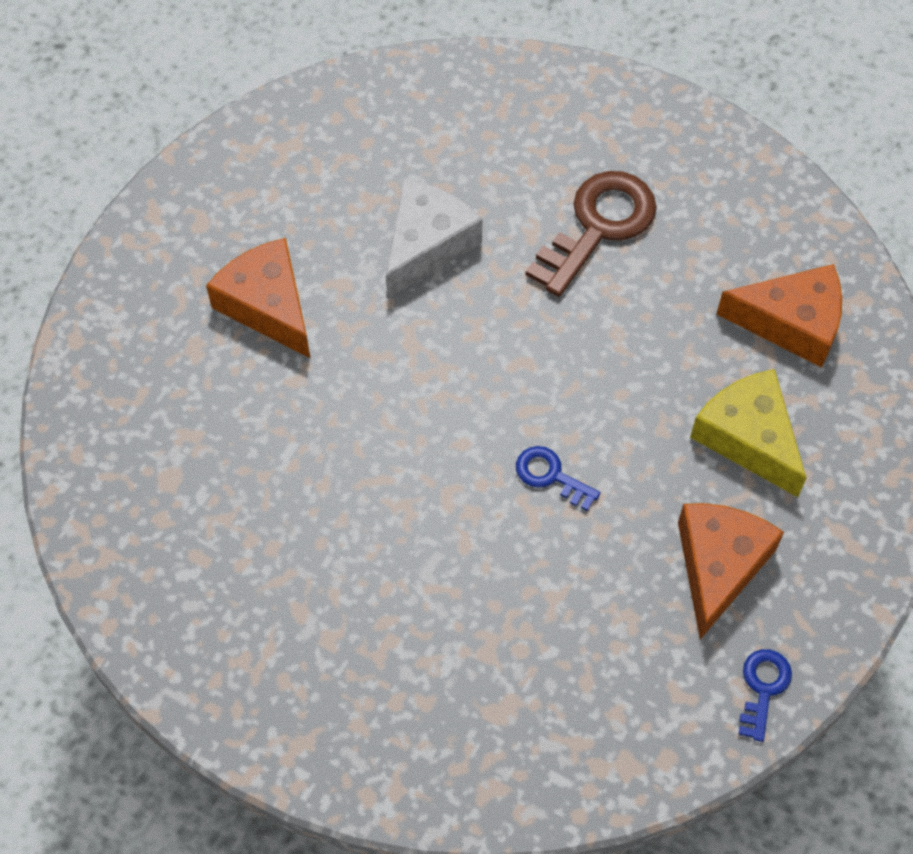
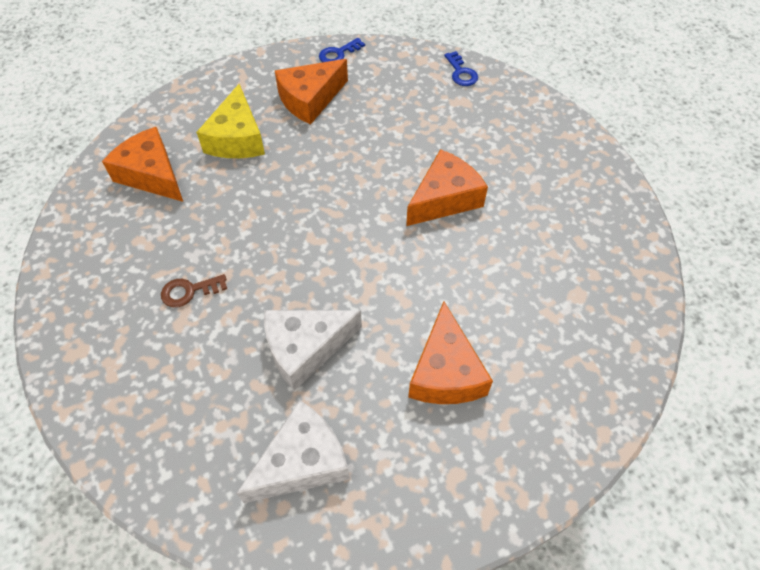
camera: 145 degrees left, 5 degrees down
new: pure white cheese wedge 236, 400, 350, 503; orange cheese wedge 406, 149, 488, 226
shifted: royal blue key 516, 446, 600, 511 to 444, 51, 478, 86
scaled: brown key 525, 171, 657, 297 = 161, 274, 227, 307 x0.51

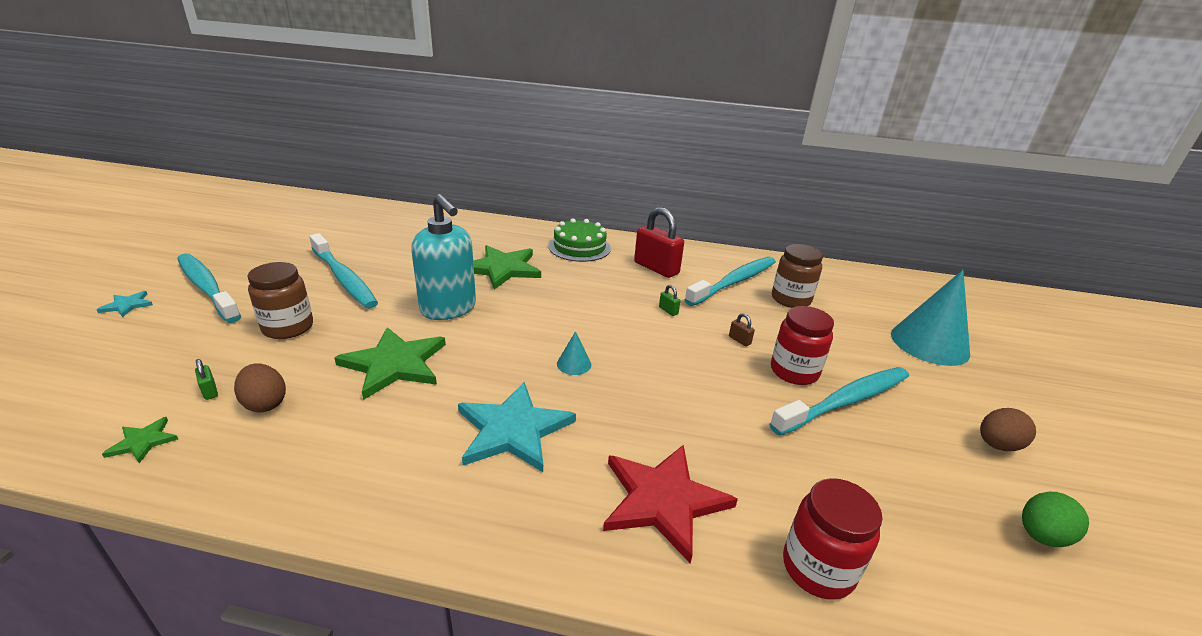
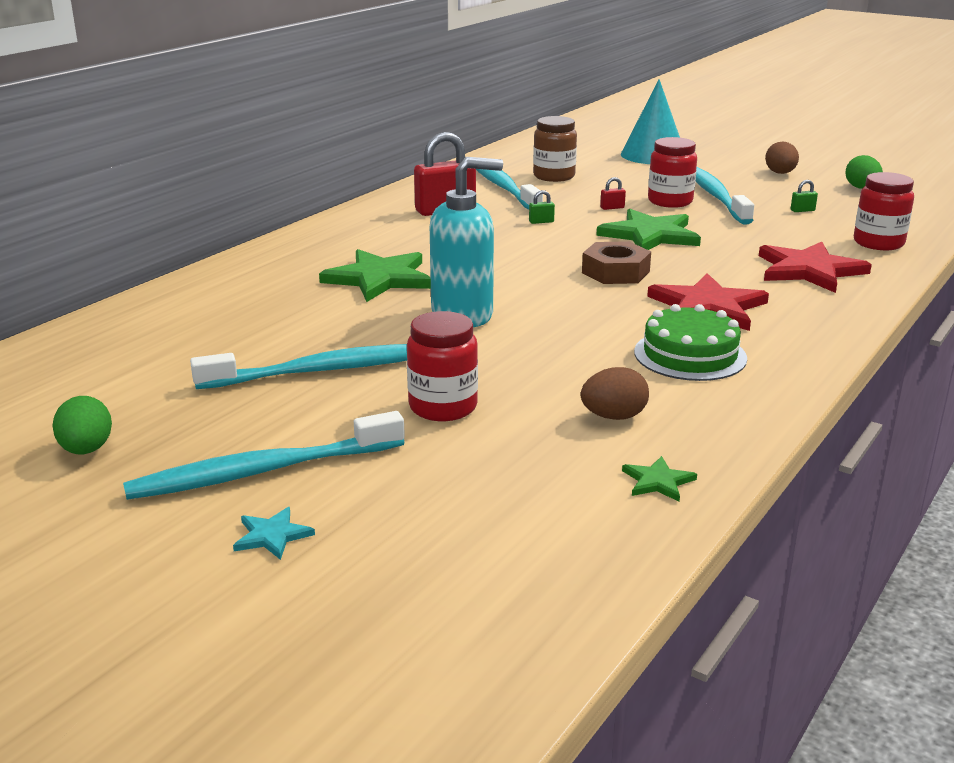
camera: 65 degrees left, 5 degrees down
new: emerald egg shape 52, 396, 112, 454
shifted: emerald lock 195, 359, 218, 400 to 791, 180, 818, 212; emerald star shape 334, 327, 446, 400 to 596, 209, 701, 250; emerald cake 549, 219, 611, 262 to 634, 304, 747, 381
swapped: aqua cone shape 557, 331, 591, 375 to brown nut 582, 241, 651, 284
repainted: brown jam jar 247, 262, 313, 339 to scarlet jam jar 407, 311, 478, 421; aqua star shape 458, 382, 576, 472 to scarlet star shape 647, 273, 769, 331; brown lock 729, 313, 755, 346 to scarlet lock 600, 177, 626, 210

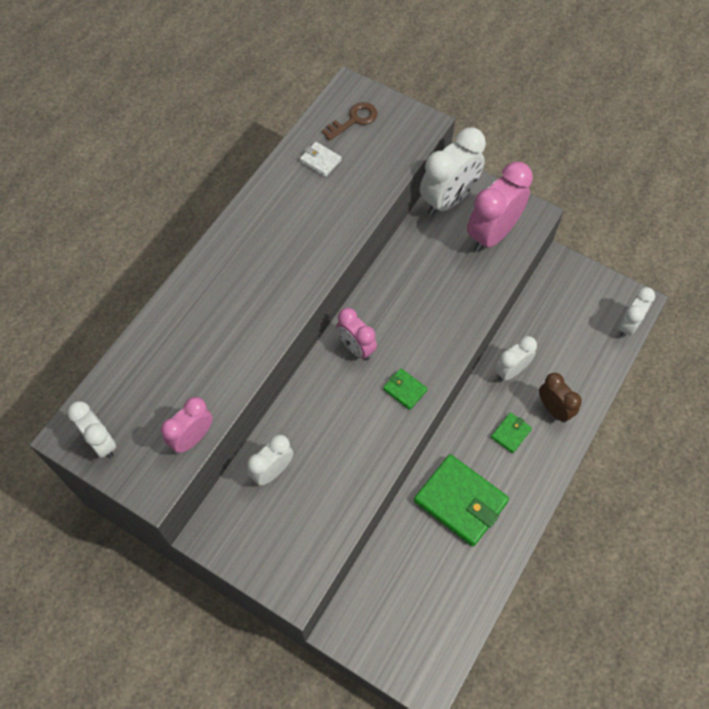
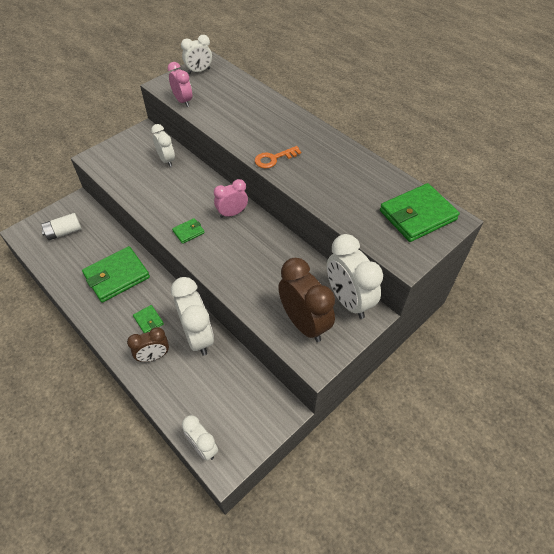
camera: 105 degrees right, 10 degrees down
gone: pure white billfold 300, 142, 342, 177
new: pure white battery 41, 213, 82, 240; orange key 255, 146, 301, 168
swapped: brown key 322, 102, 377, 141 to emerald billfold 380, 183, 460, 242
repainted: rosy clock 467, 162, 533, 252 to brown clock 278, 258, 335, 342
scaled: pure white clock 495, 336, 537, 381 = 171, 277, 214, 356 x1.68

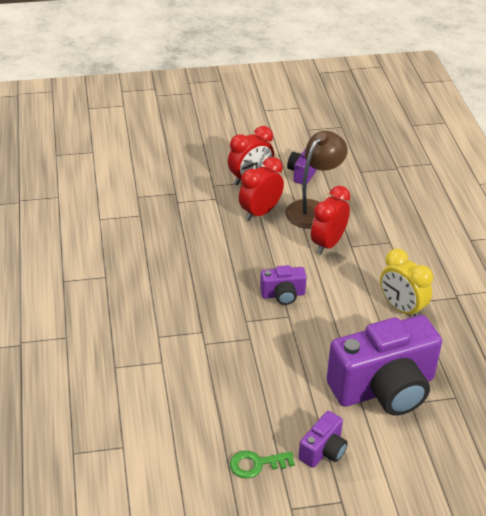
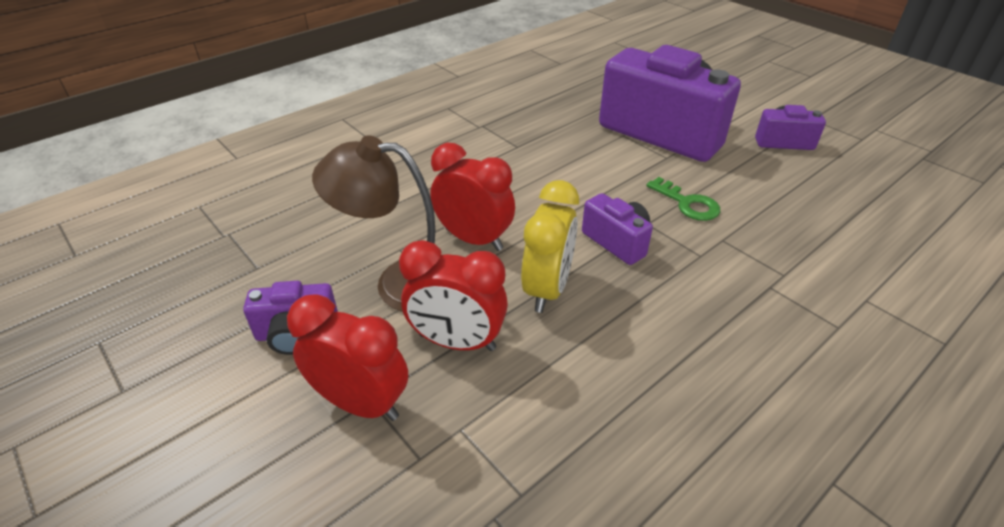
camera: 120 degrees left, 0 degrees up
shifted: emerald key 230, 451, 295, 479 to 646, 177, 720, 221; bright yellow clock 380, 249, 433, 316 to 521, 180, 579, 313
rotated: scarlet clock 311, 186, 350, 255 = 430, 143, 515, 251 150 degrees counterclockwise

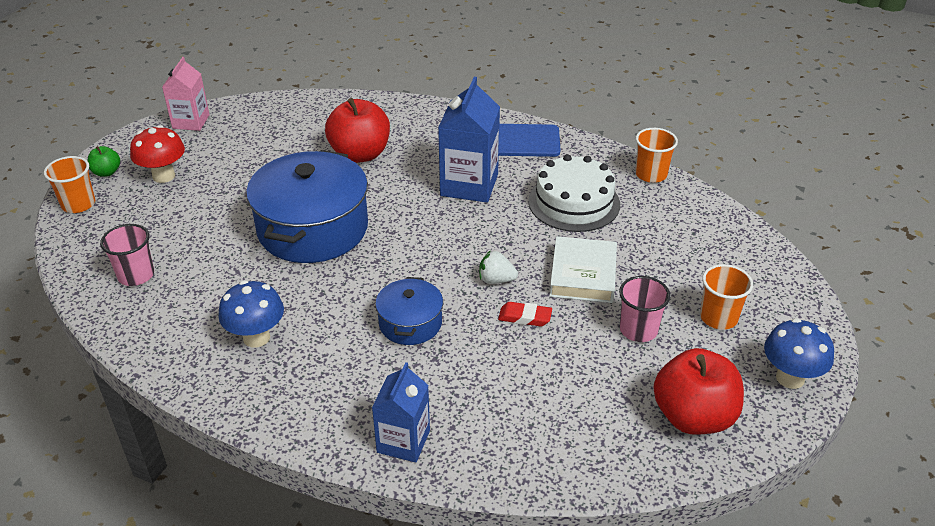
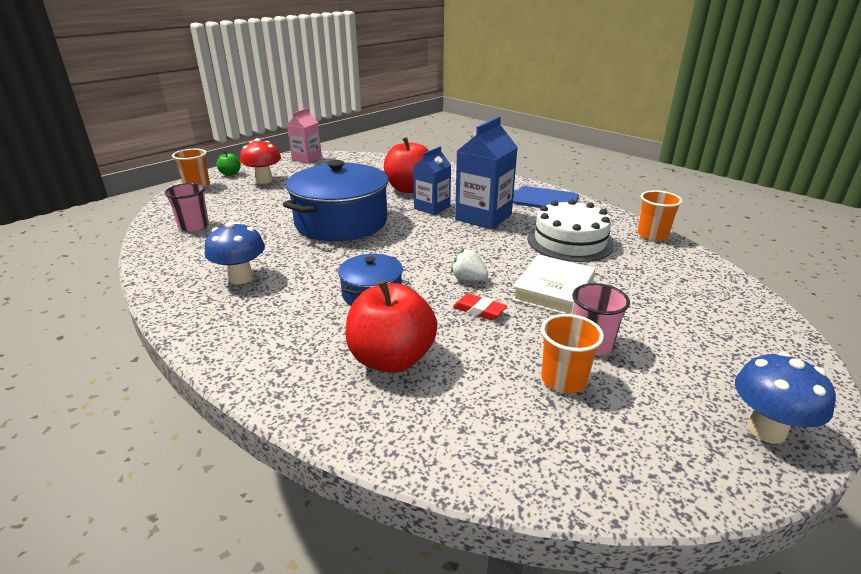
camera: 20 degrees right, 10 degrees down
shifted: royal blue carton 372, 362, 430, 463 to 413, 146, 451, 215; scarlet toy apple 653, 348, 744, 435 to 345, 280, 437, 373; orange tumbler 700, 264, 753, 330 to 541, 314, 604, 393

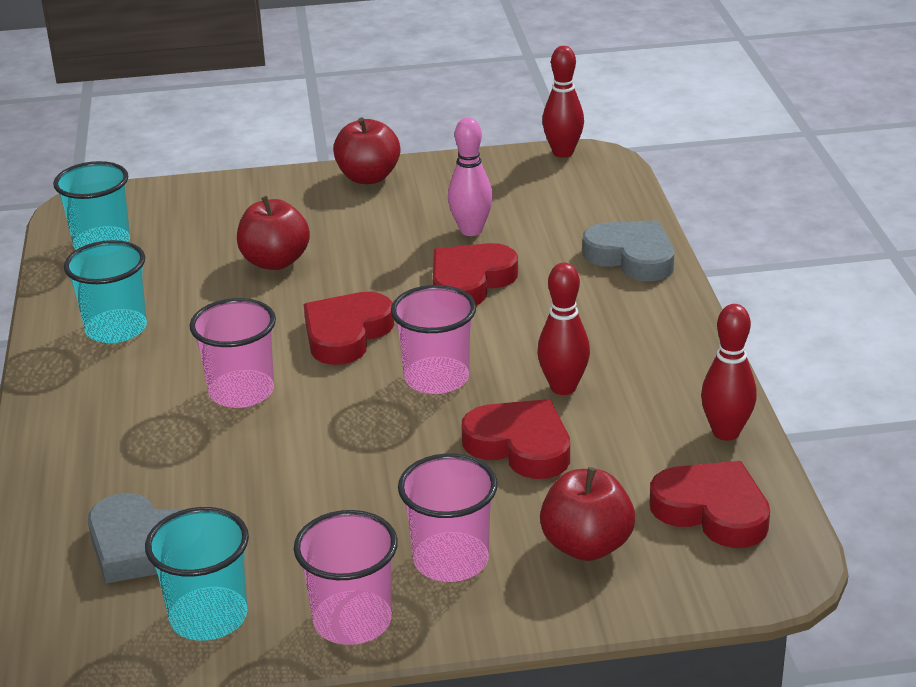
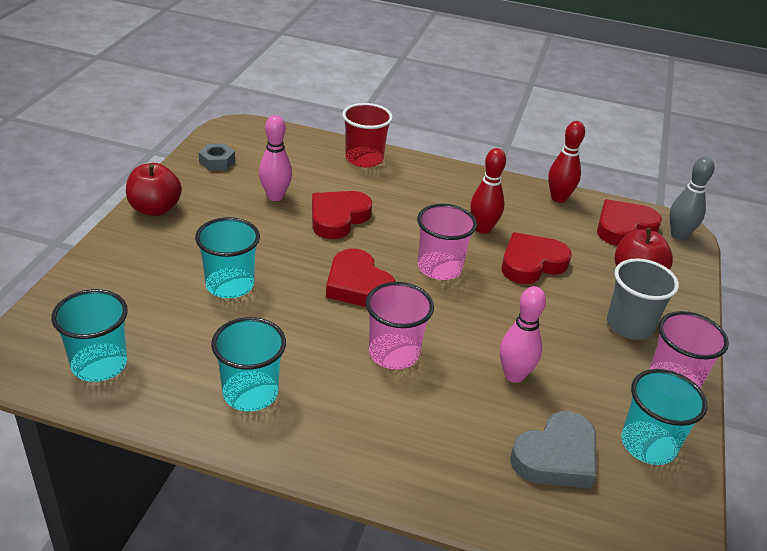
camera: 70 degrees left, 5 degrees up
gone: scarlet tenpin 542, 46, 584, 158
new: gray nut 199, 143, 235, 171; rosy tenpin 500, 286, 546, 383; gray tenpin 670, 157, 715, 240
swapped: scarlet toy apple 237, 196, 310, 270 to aqua tumbler 195, 217, 260, 298; gray love heart 582, 220, 674, 281 to scarlet tumbler 342, 103, 393, 168
repainted: rosy tumbler 398, 453, 498, 582 to gray tumbler 607, 259, 679, 340
rotated: scarlet love heart 433, 243, 518, 305 = 312, 191, 372, 239 60 degrees clockwise

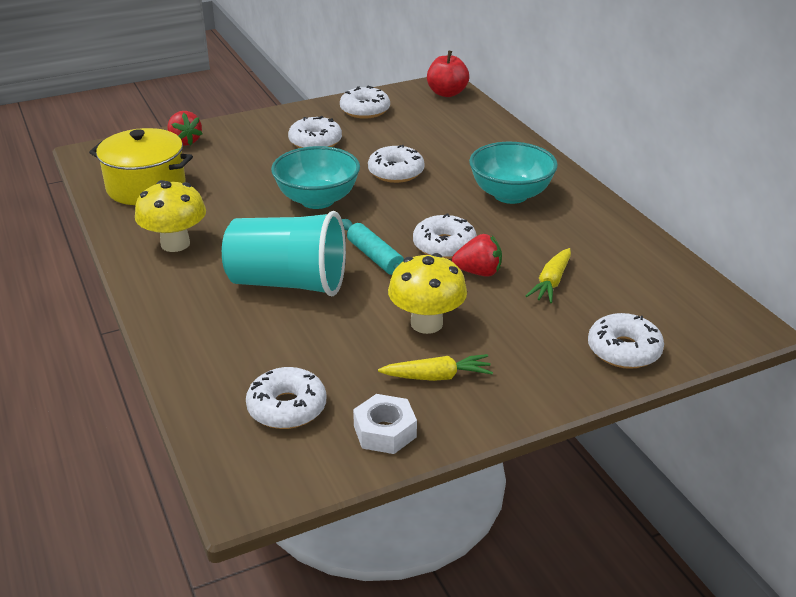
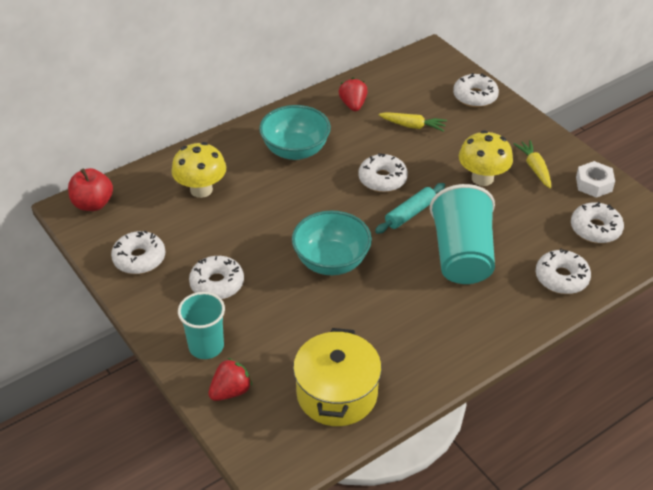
camera: 100 degrees left, 10 degrees up
new: aqua tumbler 178, 292, 225, 359
shifted: bright yellow fungus 135, 180, 206, 252 to 171, 142, 226, 198; pure white glazed donut 368, 145, 424, 183 to 536, 248, 591, 294; scarlet strawberry 452, 234, 502, 277 to 338, 78, 368, 111

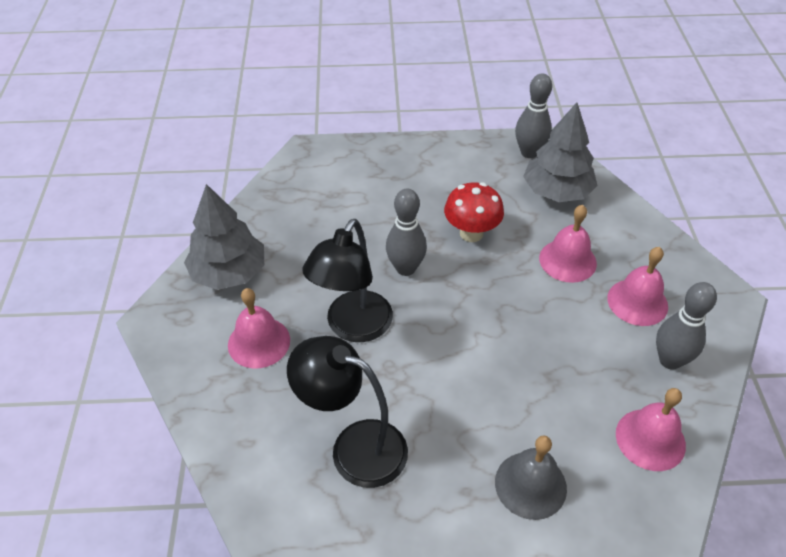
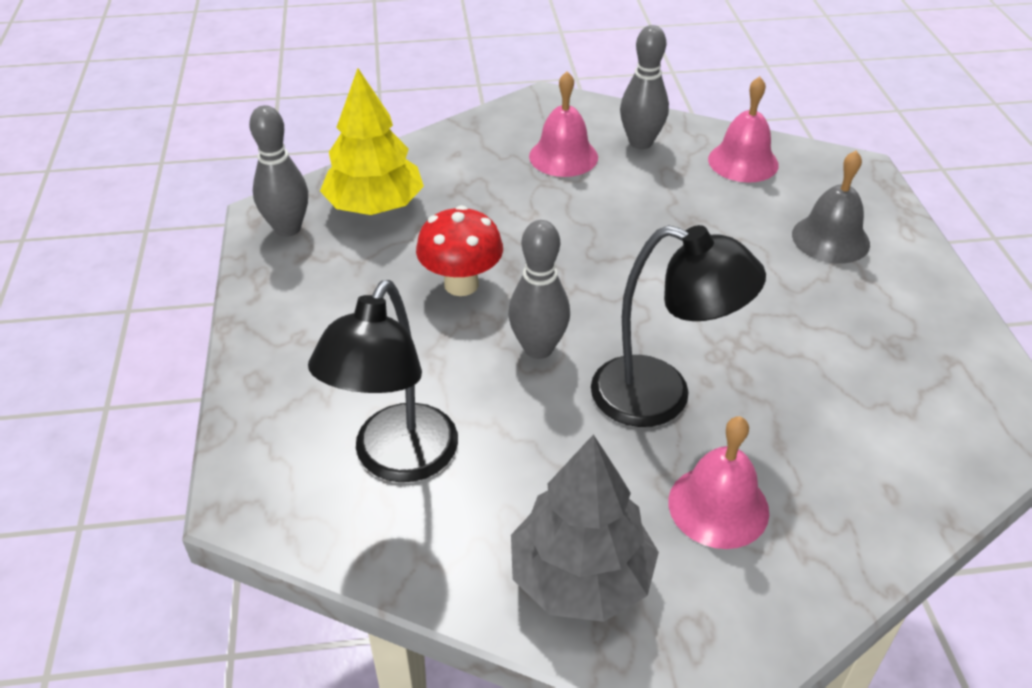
camera: 95 degrees left, 5 degrees down
gone: rosy bell 539, 205, 597, 283
shifted: ebony reading lamp 287, 336, 408, 488 to 308, 280, 458, 482
repainted: gray fir tree 523, 102, 598, 202 to bright yellow fir tree 320, 68, 424, 215

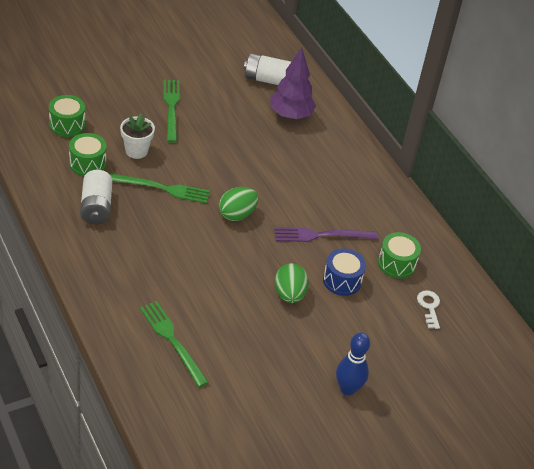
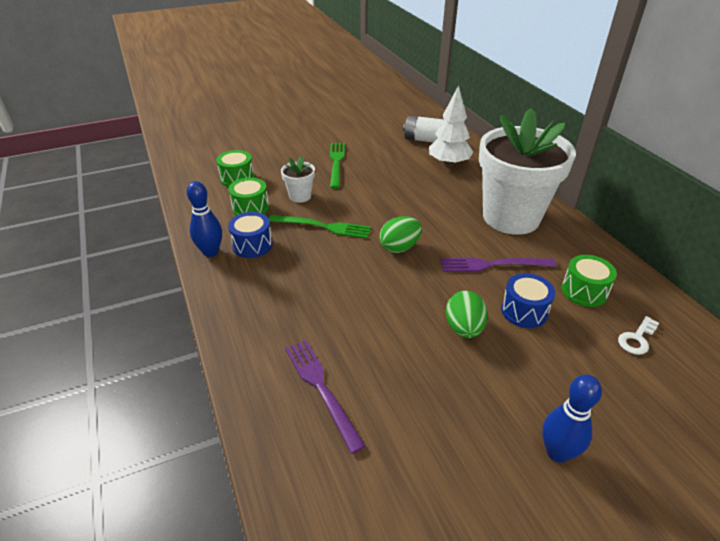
camera: 10 degrees right, 5 degrees down
new: royal blue tenpin 187, 181, 222, 257; pure white plant pot 479, 108, 576, 235
swapped: pure white battery 80, 170, 112, 224 to royal blue drum 228, 212, 273, 258
repainted: emerald fork 140, 301, 209, 387 to violet fork 285, 340, 366, 454; violet fir tree 270, 48, 316, 119 to pure white fir tree 429, 85, 473, 167
rotated: pure white key 417, 290, 440, 329 = 618, 316, 659, 355 135 degrees counterclockwise

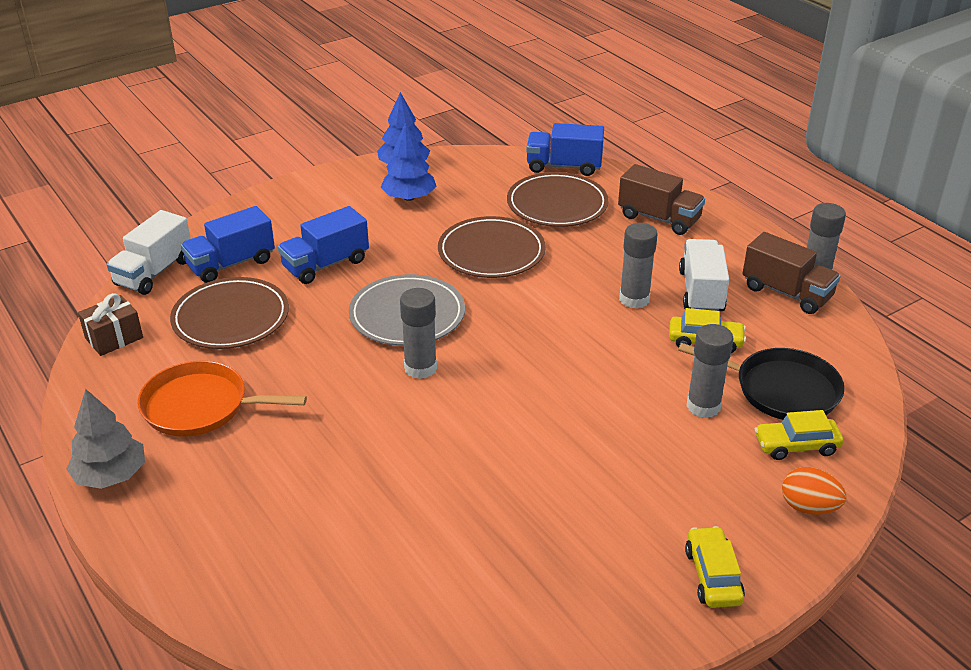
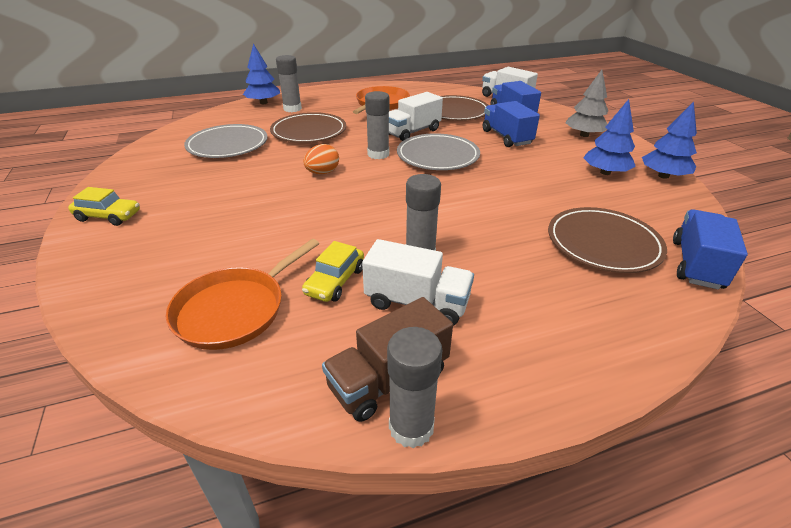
camera: 105 degrees right, 0 degrees up
gone: brown present 78, 293, 143, 356; brown truck 618, 164, 705, 235; bright yellow toy car 755, 410, 843, 460
new: gray plate 184, 124, 268, 158; royal blue fir tree 243, 44, 280, 104; pure white truck 389, 92, 443, 141
shifted: gray fir tree 66, 389, 145, 489 to 565, 70, 608, 137; brown plate 438, 216, 546, 278 to 270, 112, 346, 143; gray glue stick 687, 324, 734, 418 to 276, 55, 302, 112; orange egg shape 782, 467, 846, 515 to 303, 144, 339, 174
repainted: ebony frying pan 678, 343, 845, 420 to orange frying pan 166, 239, 319, 350

